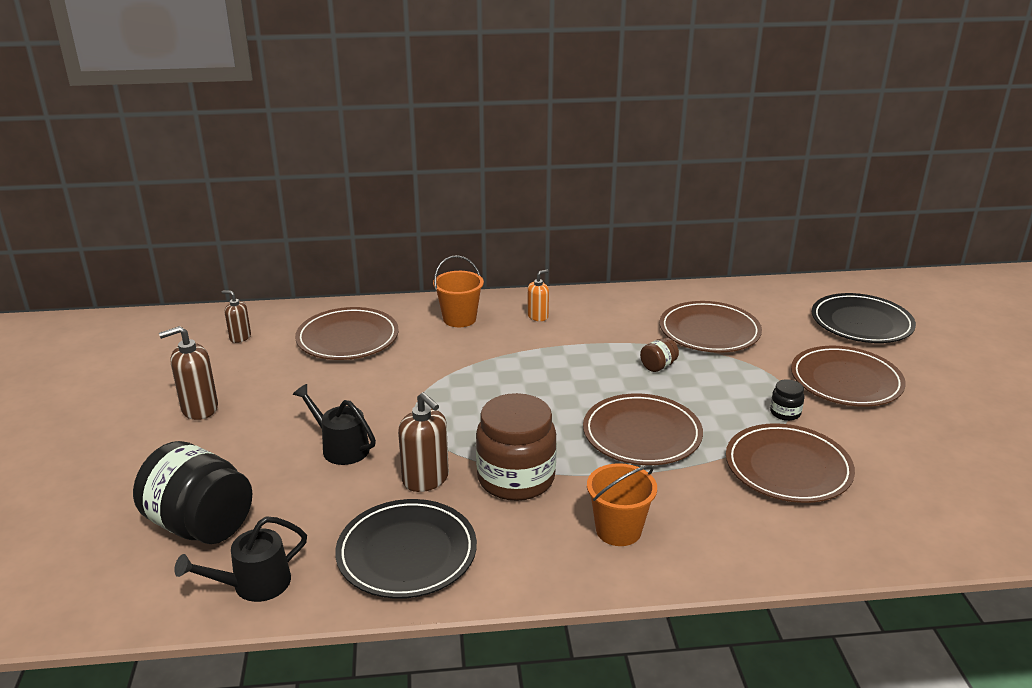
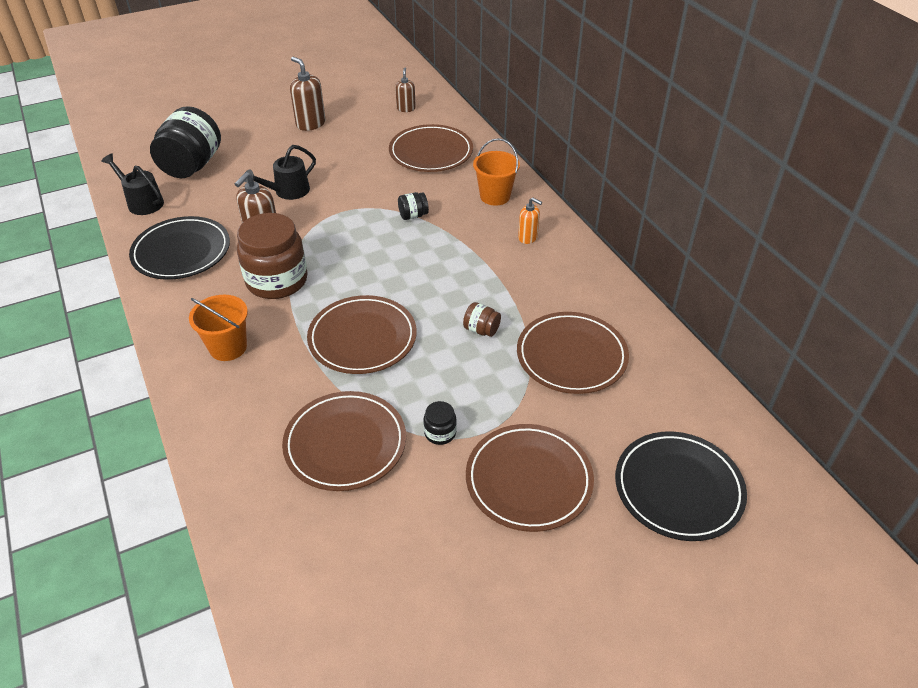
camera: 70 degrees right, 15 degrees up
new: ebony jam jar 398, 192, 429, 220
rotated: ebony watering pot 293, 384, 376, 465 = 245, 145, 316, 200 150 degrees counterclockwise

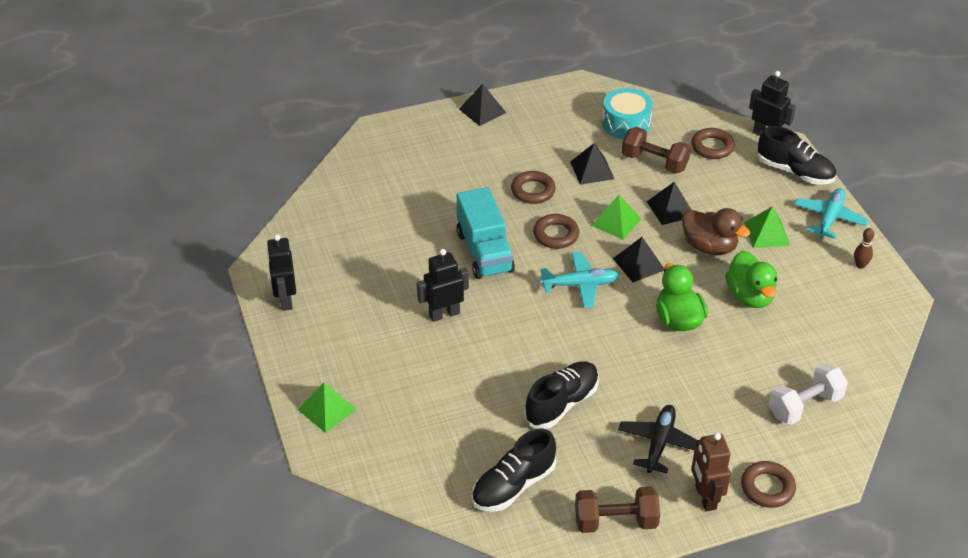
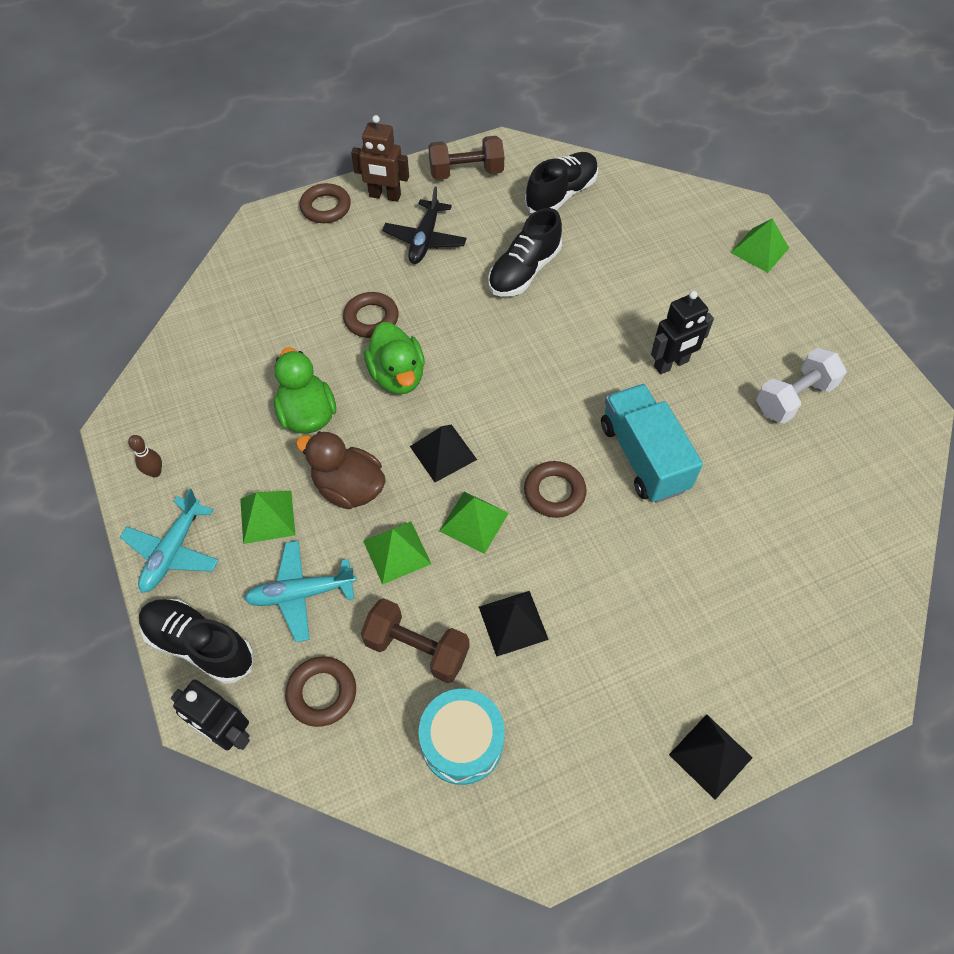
camera: 175 degrees right, 15 degrees up
gone: ebony robot figure 267, 234, 296, 311
shifted: brown ring 511, 171, 556, 204 to 343, 292, 399, 338; aqua toy plane 540, 252, 619, 308 to 244, 540, 356, 642; pure white dumbbell 769, 363, 848, 425 to 756, 348, 846, 424
repainted: ebony pyramid shape 647, 182, 691, 225 to emerald pyramid shape 363, 521, 431, 585
rotated: brown robot figure 691, 432, 731, 511 = 351, 115, 409, 202 120 degrees clockwise

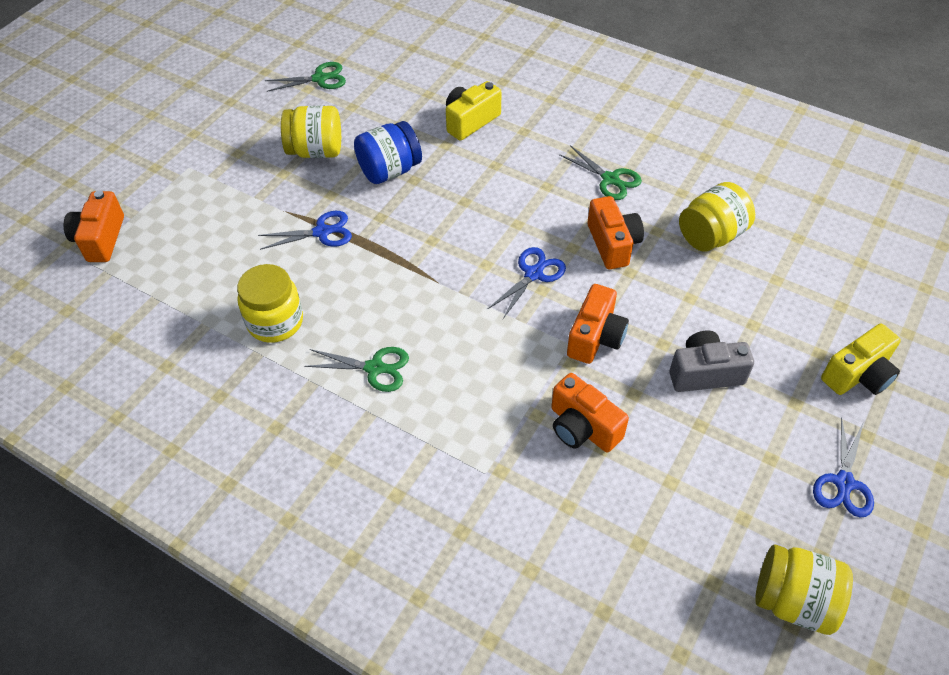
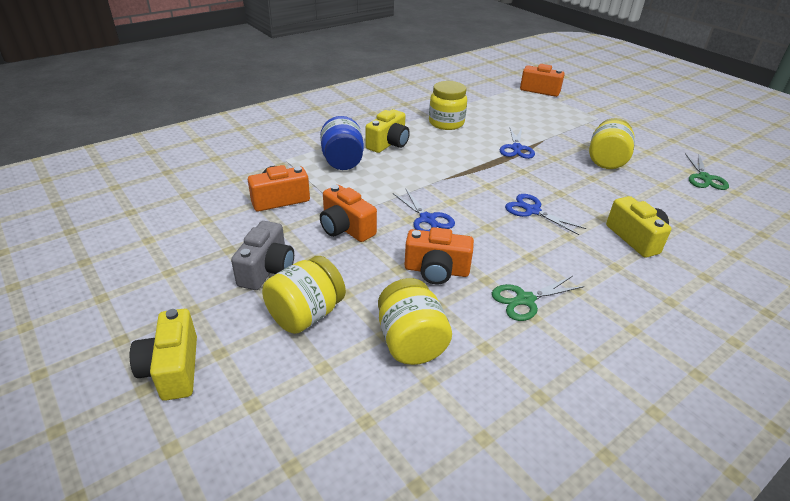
camera: 110 degrees right, 15 degrees down
shifted: royal blue jam jar 354, 121, 422, 184 to 320, 116, 364, 170; bright yellow jam jar 755, 544, 853, 635 to 262, 256, 346, 334; royal blue shears 813, 416, 874, 518 to 505, 194, 586, 235
swapped: emerald shears 304, 347, 409, 392 to bright yellow camera 365, 109, 410, 153

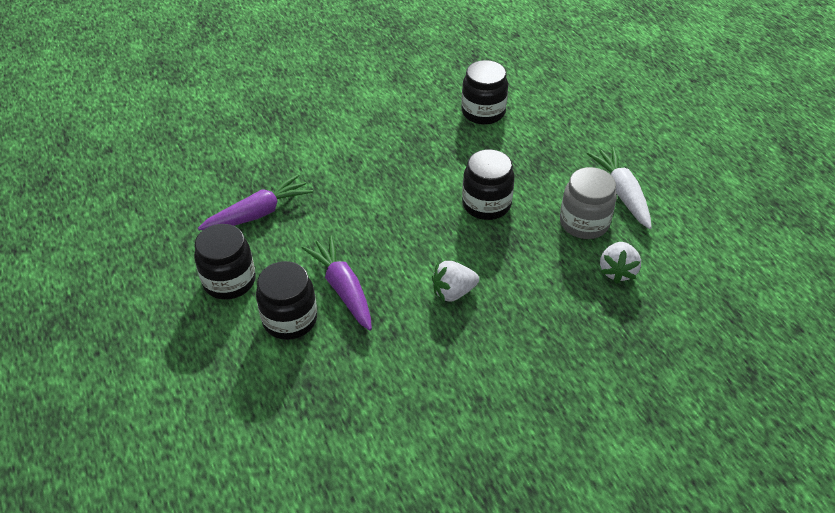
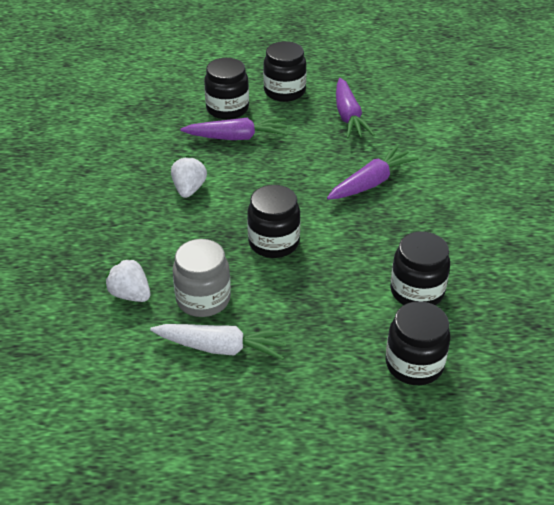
camera: 115 degrees right, 5 degrees down
new: violet root vegetable 327, 145, 419, 199; ebony jam jar 385, 301, 451, 385

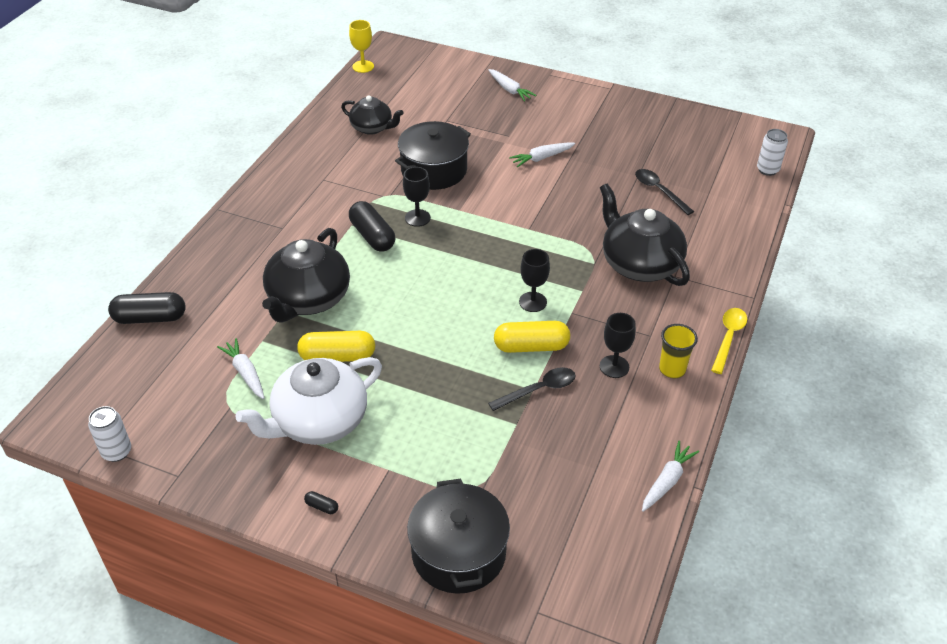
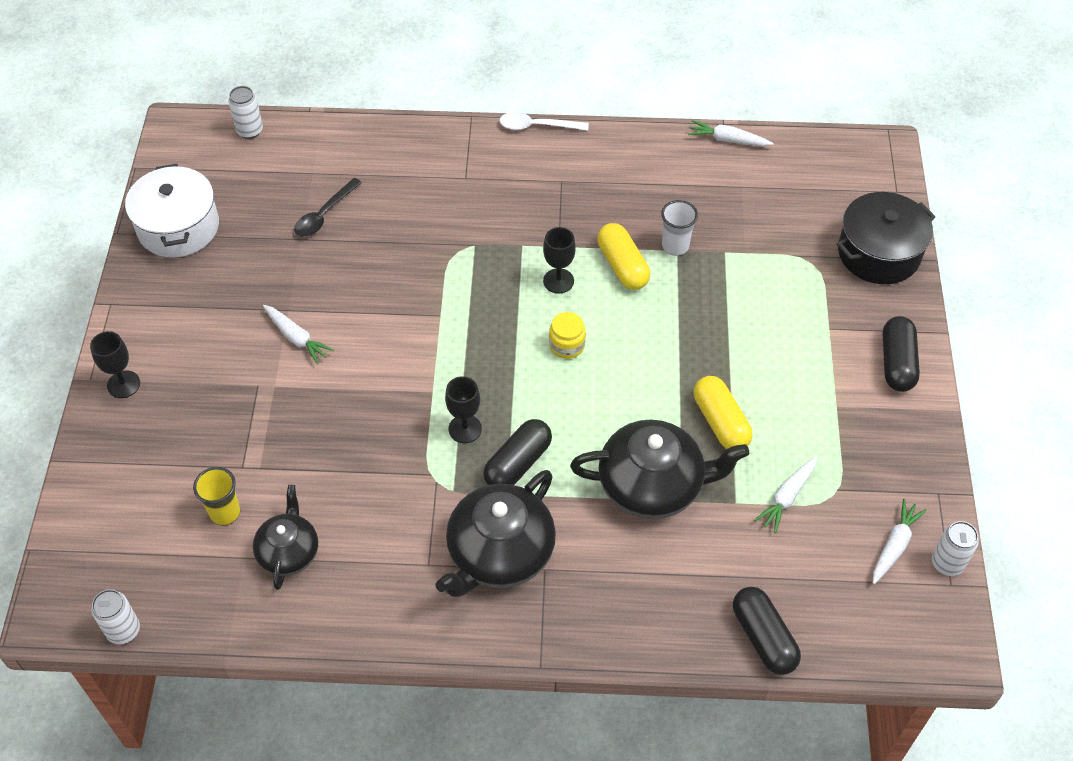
camera: 110 degrees left, 10 degrees up
gone: pure white teapot 235, 357, 382, 445; ebony pot 395, 121, 471, 190
new: pure white pot 125, 164, 219, 258; bright yellow jam jar 549, 312, 586, 359
shifted: pure white root vegetable 488, 69, 536, 101 to 873, 499, 927, 584; ebony teapot 600, 183, 690, 286 to 436, 470, 556, 597; ebony wine glass 600, 313, 636, 378 to 90, 331, 140, 398; bright yellow tumbler 659, 324, 698, 378 to 193, 467, 240, 525
swapped: bright yellow wine glass 349, 20, 374, 73 to pure white can 92, 589, 140, 644; ebony tablespoon 488, 367, 576, 411 to pure white tumbler 661, 200, 698, 256
repainted: bright yellow tablespoon 711, 308, 747, 374 to pure white tablespoon 499, 112, 589, 131
scaled: ebony pill 304, 491, 338, 514 = 883, 316, 920, 392 x2.36

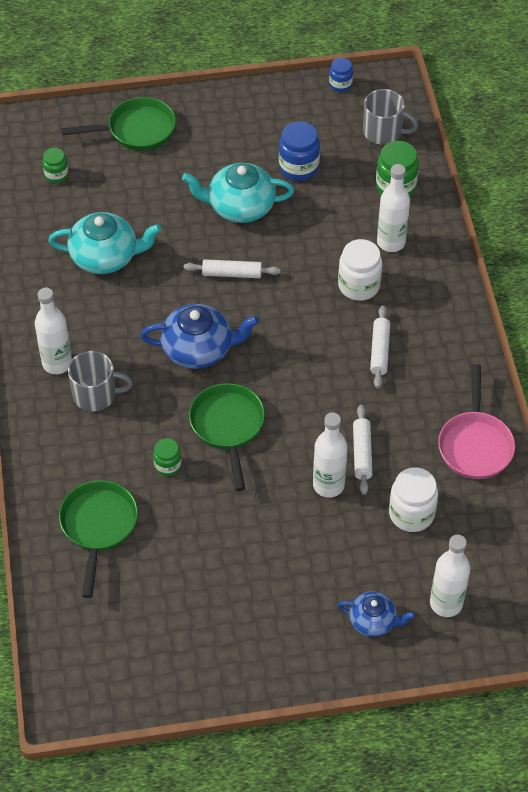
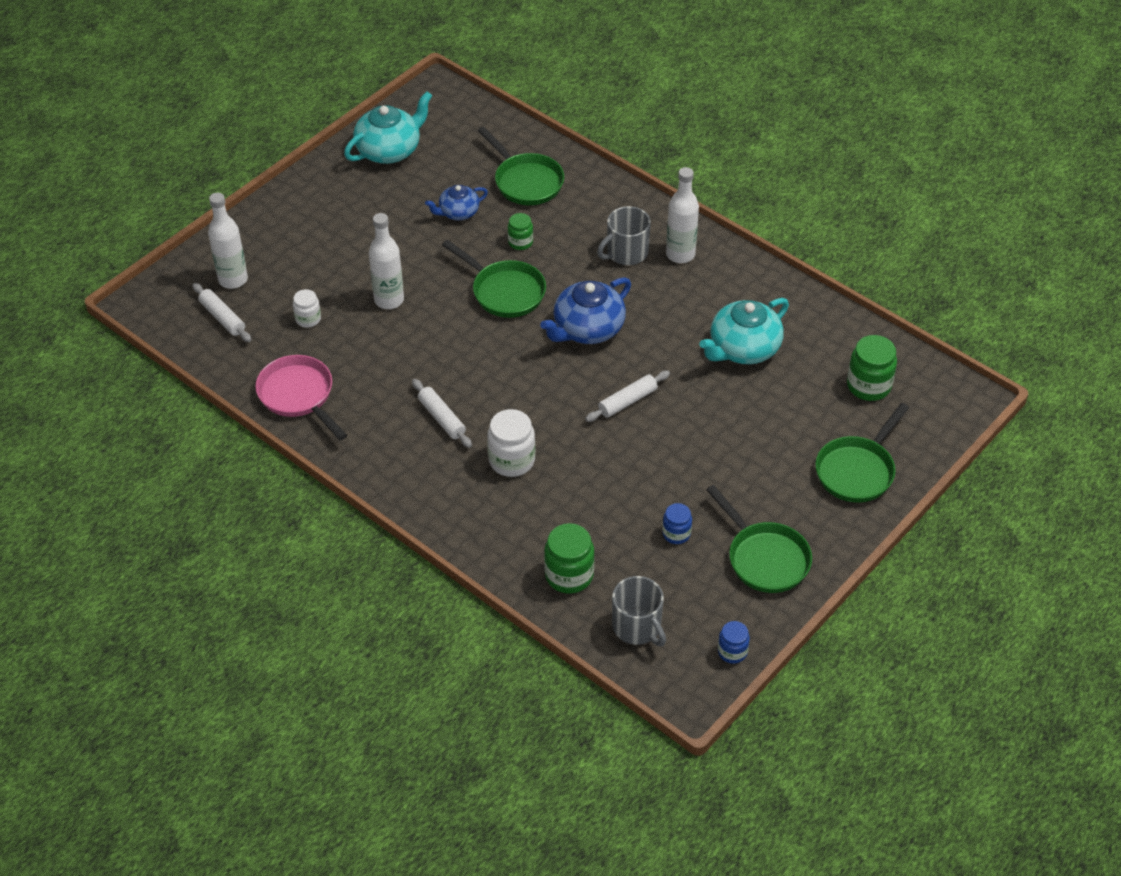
camera: 140 degrees right, 5 degrees down
gone: pure white bottle 377, 164, 410, 252
new: emerald frying pan 706, 485, 812, 593
shifted: aqua teapot 182, 163, 294, 223 to 344, 91, 433, 164; royal blue teapot 337, 591, 415, 637 to 425, 185, 488, 220; pure white pastry roller 353, 405, 373, 495 to 193, 283, 251, 342
rotated: gray coffee mug 363, 89, 418, 145 = 612, 576, 666, 646 105 degrees counterclockwise
scaled: emerald jam jar 42, 148, 69, 183 = 847, 335, 897, 401 x1.68; royal blue jam jar 279, 121, 320, 181 = 662, 503, 692, 544 x0.60; pure white jam jar 389, 467, 438, 532 = 293, 289, 321, 328 x0.60

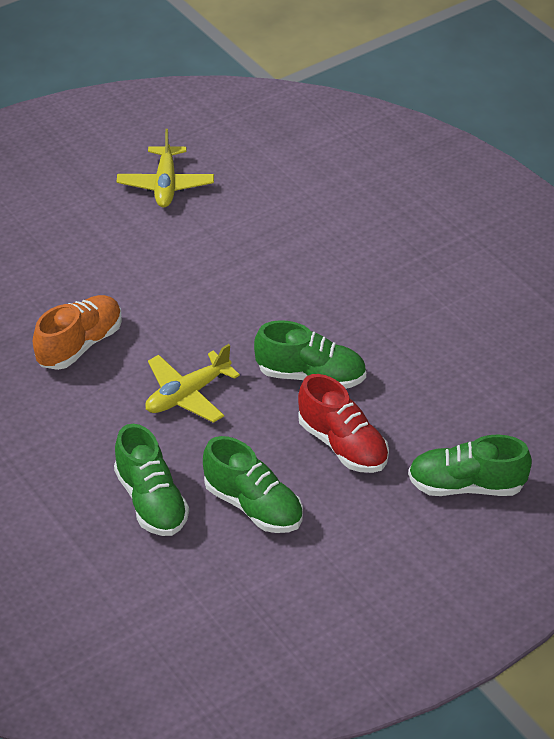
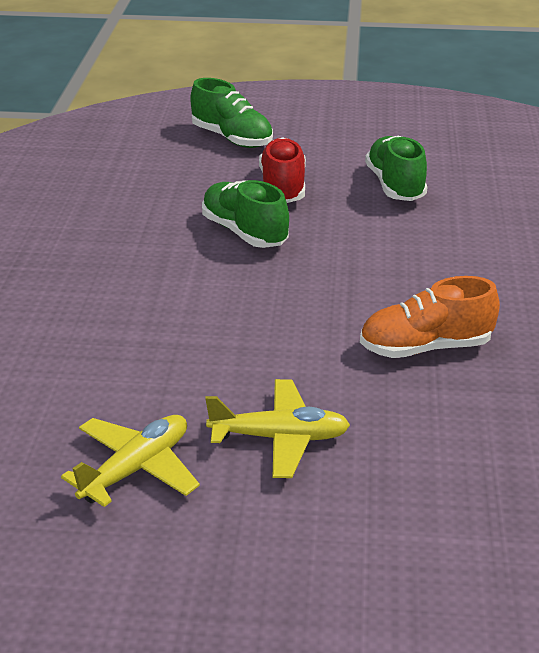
camera: 140 degrees left, 10 degrees down
gone: emerald lace-up shoe 114, 424, 189, 536
shifted: bright yellow toy plane 145, 344, 240, 423 to 205, 379, 350, 478

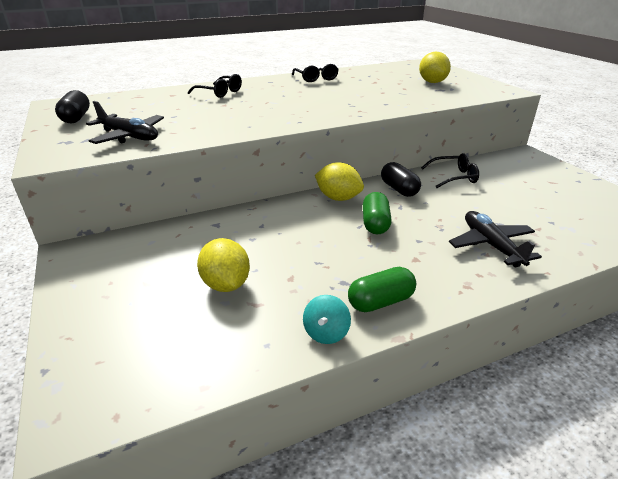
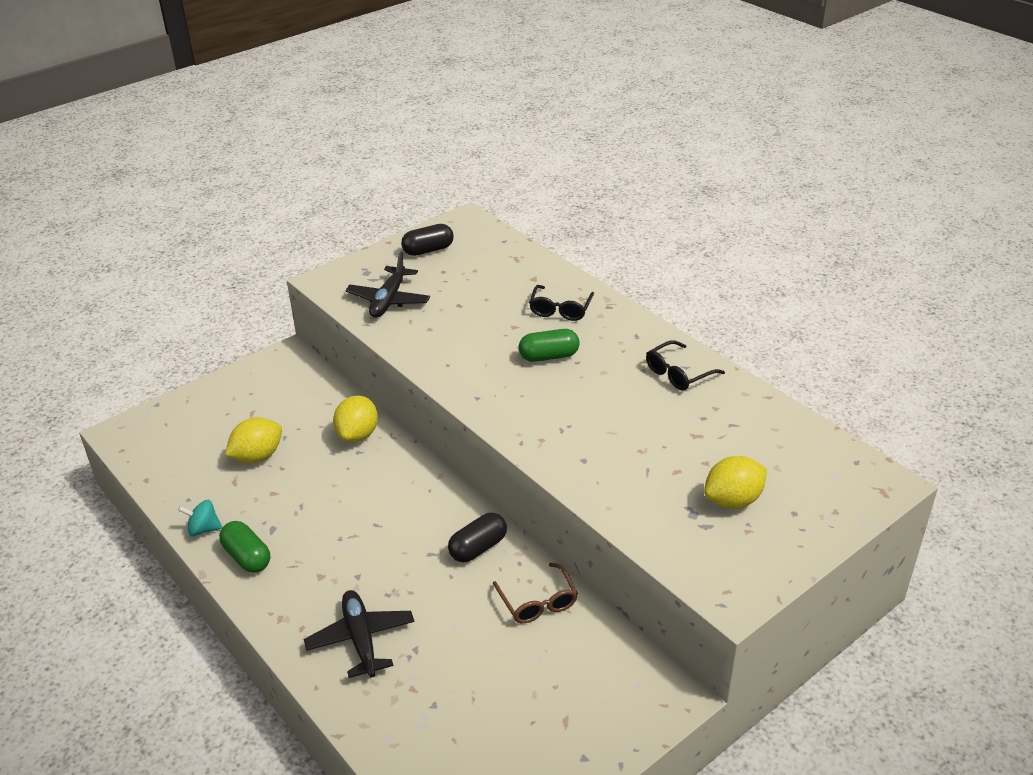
camera: 75 degrees right, 5 degrees up
shifted: bright yellow citrus fruit 315, 162, 364, 201 to 333, 396, 378, 442; emerald pill 363, 192, 392, 234 to 519, 329, 580, 362
repainted: ebony glasses 421, 153, 479, 188 to brown glasses 493, 563, 578, 623
rotated: ebony toy plane 449, 211, 542, 267 = 304, 590, 414, 678 75 degrees counterclockwise

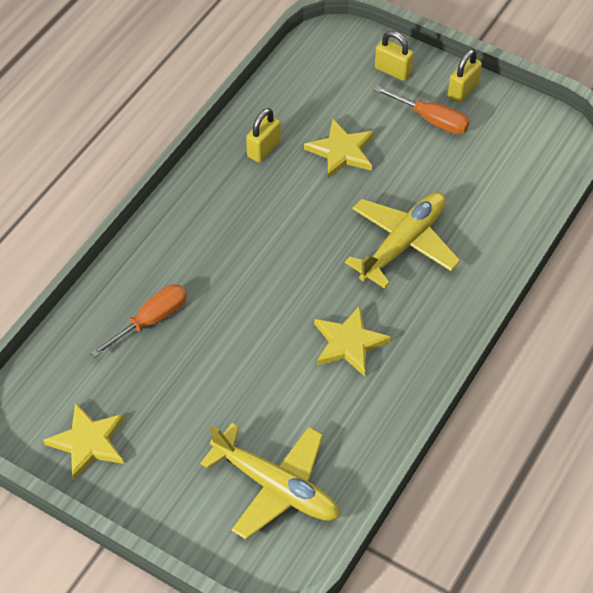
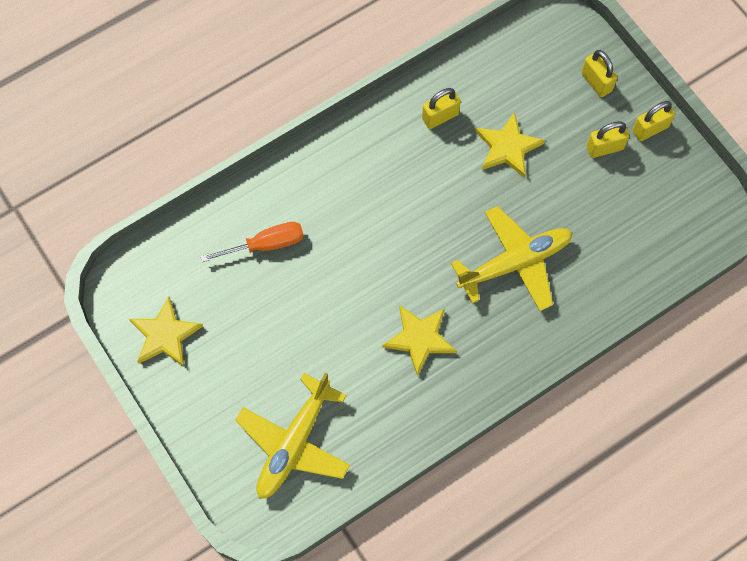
camera: 25 degrees right, 15 degrees up
swapped: orange flat screwdriver 374, 86, 470, 134 to bright yellow lock 586, 121, 629, 158
rotated: bright yellow toy plane 200, 423, 339, 539 = 235, 372, 350, 499 60 degrees clockwise

